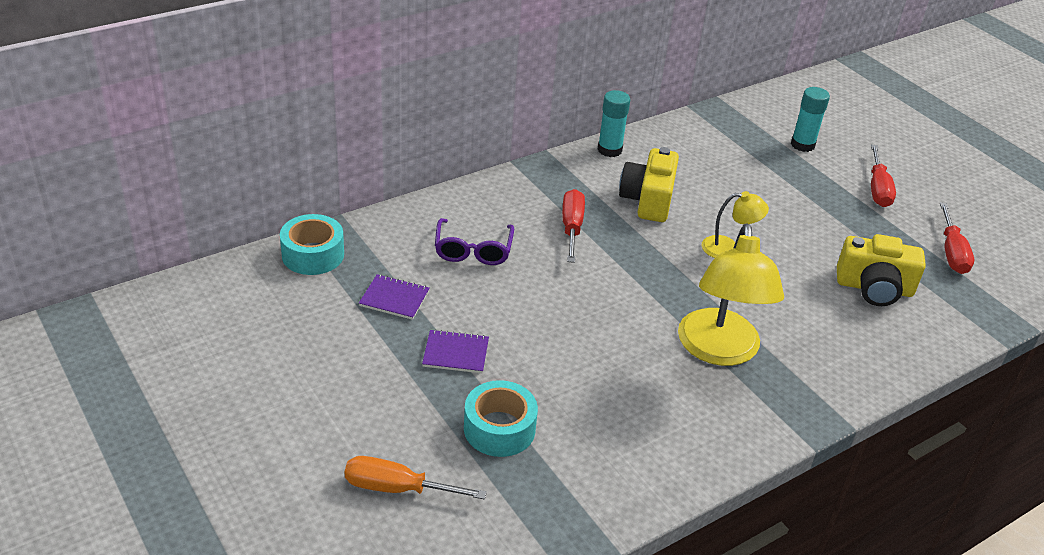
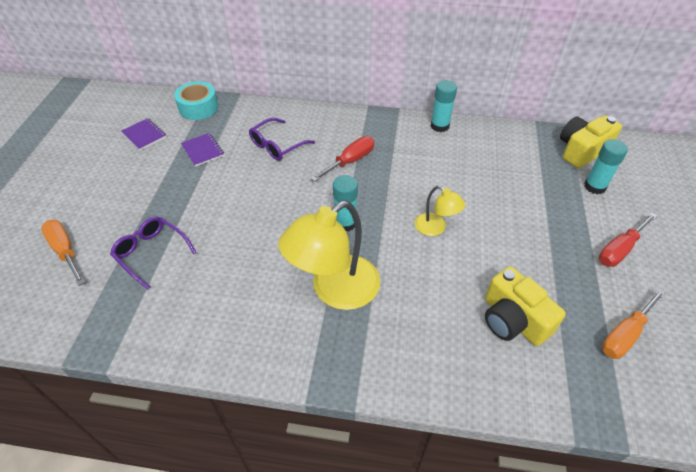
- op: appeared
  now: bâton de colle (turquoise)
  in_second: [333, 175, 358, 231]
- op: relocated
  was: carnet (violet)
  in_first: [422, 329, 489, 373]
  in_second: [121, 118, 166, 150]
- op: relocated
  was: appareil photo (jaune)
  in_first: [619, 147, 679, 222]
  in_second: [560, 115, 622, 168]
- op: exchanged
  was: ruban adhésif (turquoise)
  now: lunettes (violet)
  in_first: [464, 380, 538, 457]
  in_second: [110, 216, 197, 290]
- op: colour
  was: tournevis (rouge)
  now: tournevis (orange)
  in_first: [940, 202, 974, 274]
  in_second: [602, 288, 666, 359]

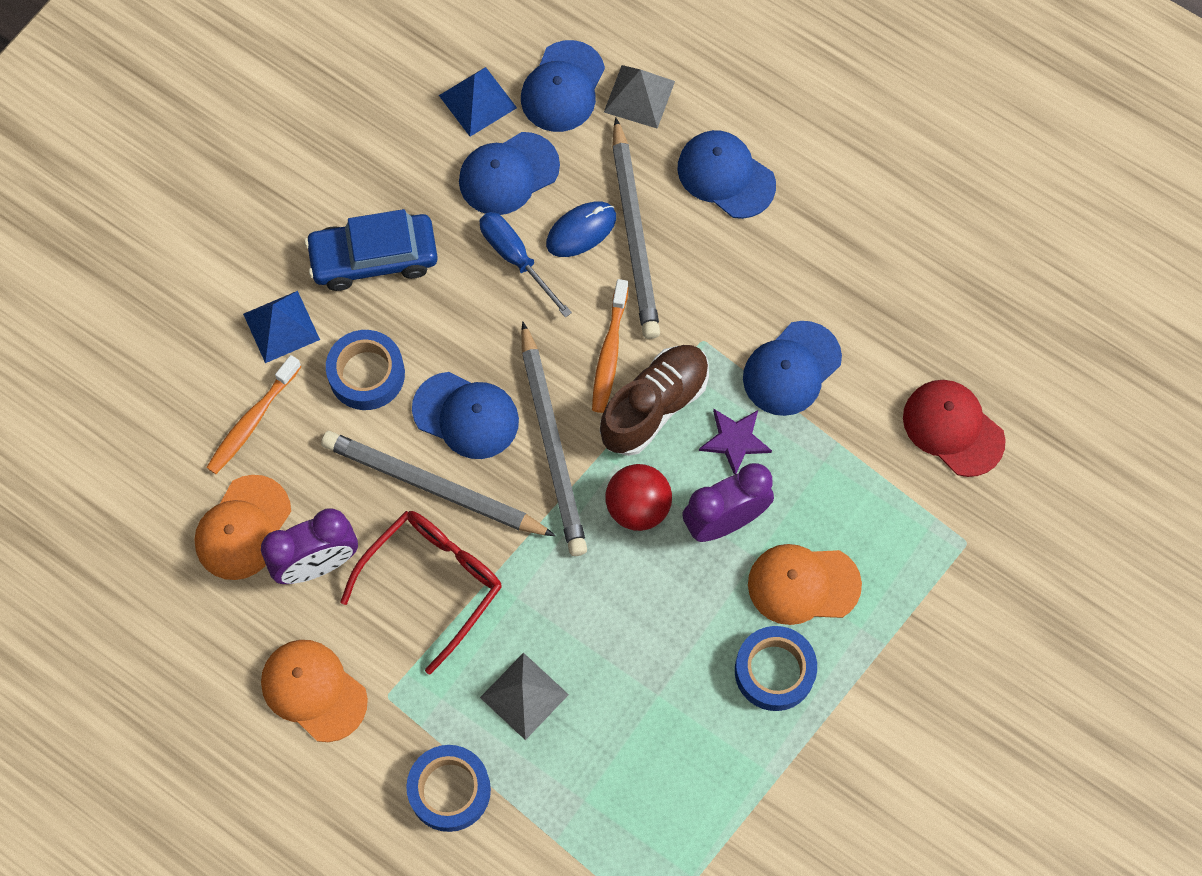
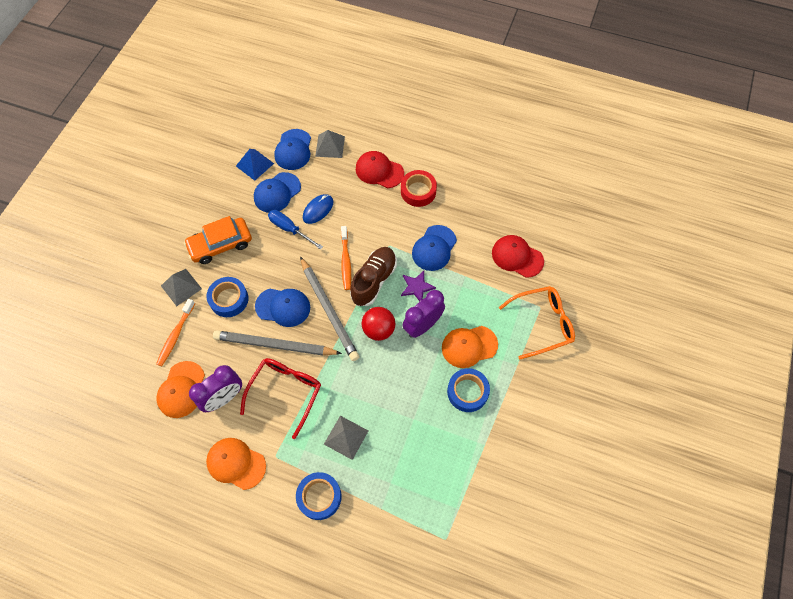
- op: missing
  was: crayon (gris)
  in_first: [612, 117, 660, 339]
- op: appeared
  now: ruban adhésif (rouge)
  in_second: [401, 170, 437, 207]
- op: appeared
  now: lunettes (orange)
  in_second: [499, 286, 575, 360]
- op: colour
  was: pyramide (bleu)
  now: pyramide (gris)
  in_first: [243, 291, 320, 363]
  in_second: [161, 269, 202, 306]
- op: colour
  was: voiture (bleu)
  now: voiture (orange)
  in_first: [305, 209, 438, 291]
  in_second: [184, 216, 252, 264]
- op: colour
  was: casquette (bleu)
  now: casquette (rouge)
  in_first: [677, 130, 776, 219]
  in_second: [356, 151, 404, 188]

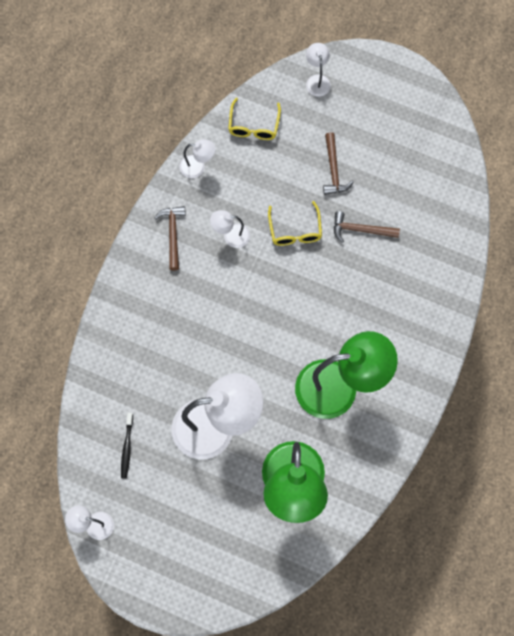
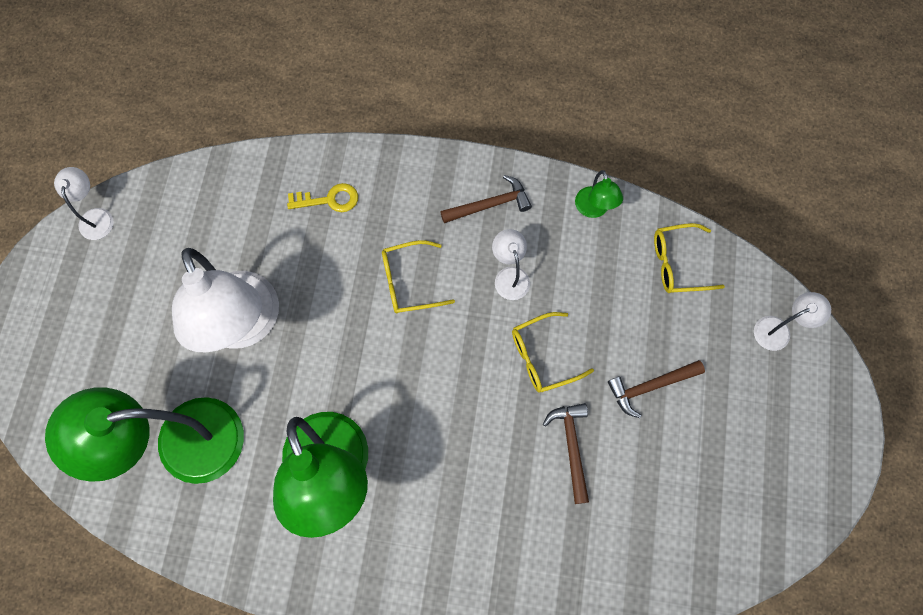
- op: missing
  was: brosse à dents (noir)
  in_first: [121, 413, 133, 479]
- op: appeared
  now: clé (jaune)
  in_second: [287, 183, 358, 212]
- op: appeared
  now: lunettes (jaune)
  in_second: [382, 240, 455, 313]
- op: colour
  was: lampe (blanc)
  now: lampe (vert)
  in_first: [179, 140, 215, 178]
  in_second: [575, 170, 623, 218]

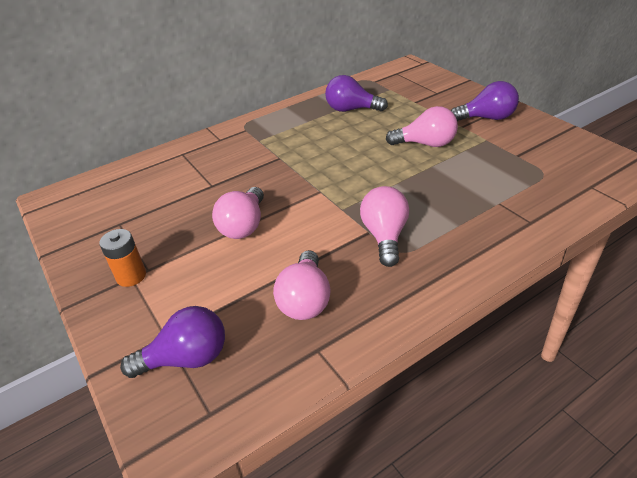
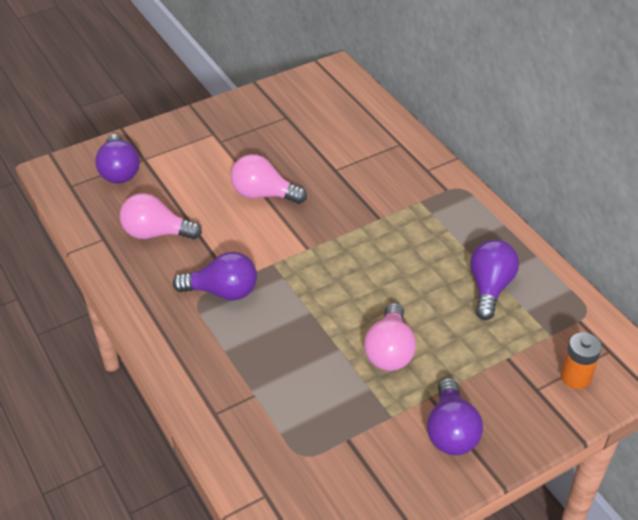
- op: relocated
  was: pile (orange)
  in_first: [99, 229, 146, 287]
  in_second: [561, 333, 602, 389]
- op: colour
  was: ampoule (rose)
  now: ampoule (violet)
  in_first: [360, 186, 409, 267]
  in_second: [173, 252, 257, 301]

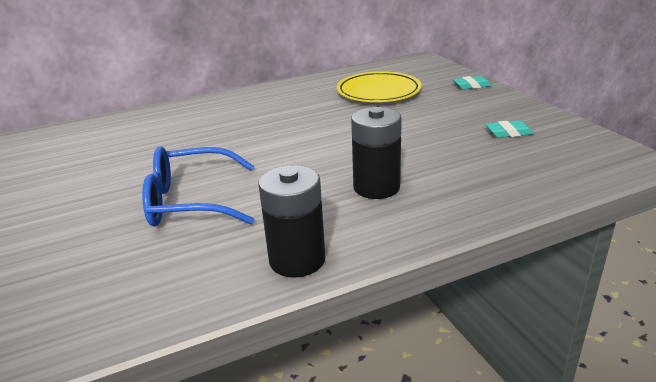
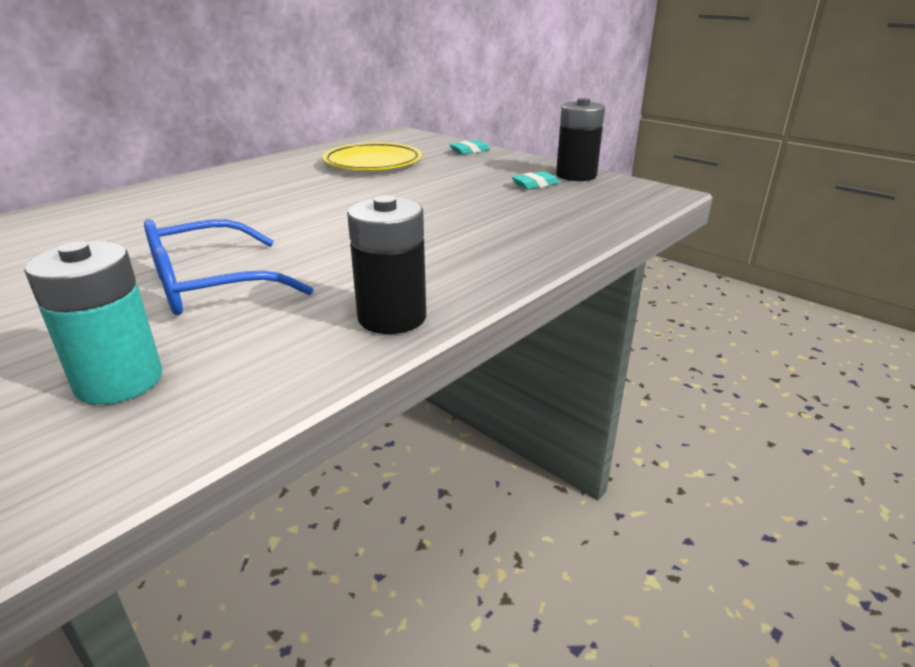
- op: appeared
  now: pile (turquoise)
  in_second: [24, 241, 162, 405]
- op: relocated
  was: pile (noir)
  in_first: [351, 107, 402, 199]
  in_second: [556, 98, 605, 181]

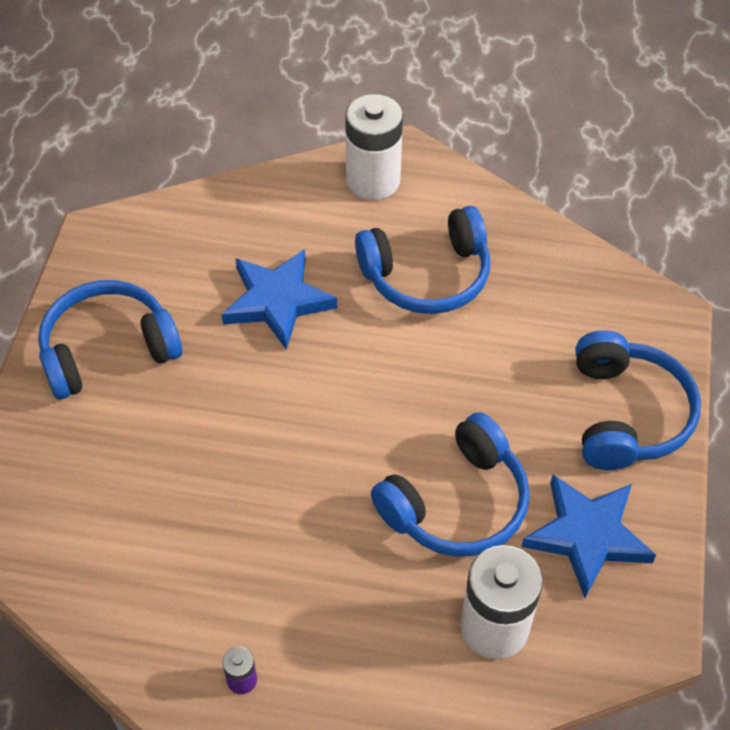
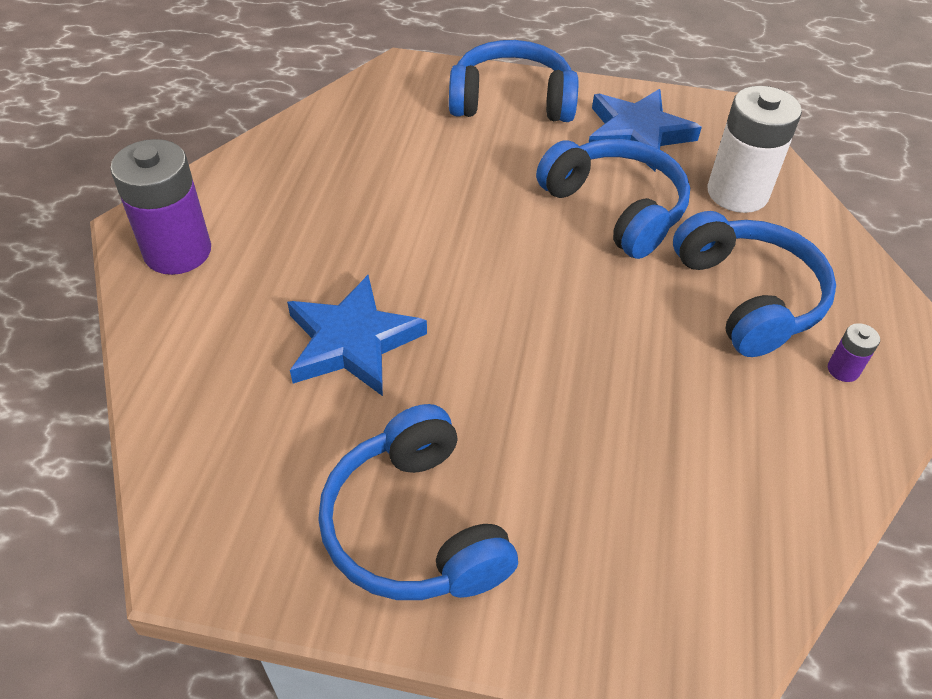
- op: relocated
  was: casque audio (bleu)
  in_first: [355, 206, 490, 314]
  in_second: [673, 211, 836, 357]
- op: colour
  was: pile (blanc)
  now: pile (violet)
  in_first: [345, 94, 403, 200]
  in_second: [110, 139, 211, 275]

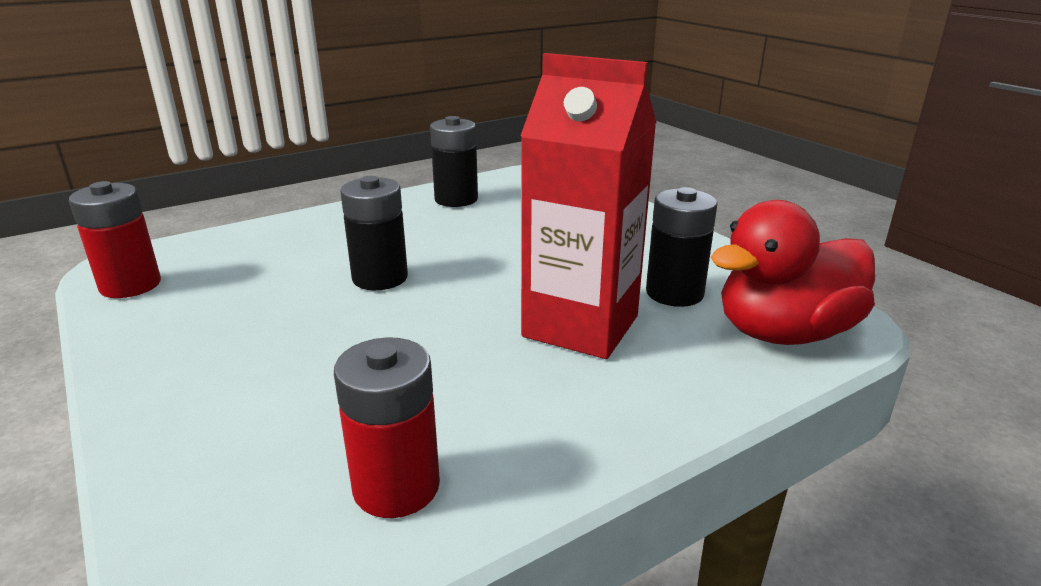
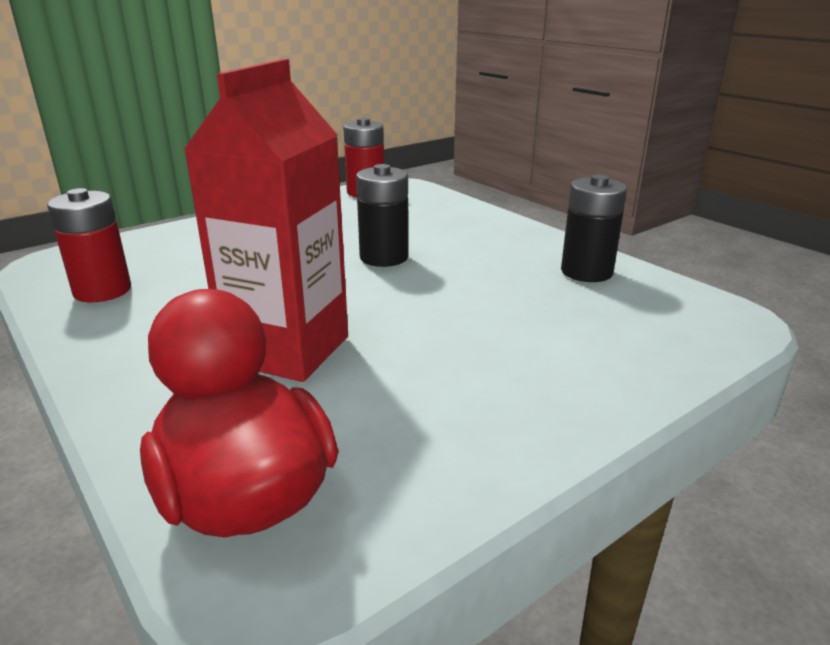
- op: missing
  was: pile (noir)
  in_first: [646, 187, 718, 307]

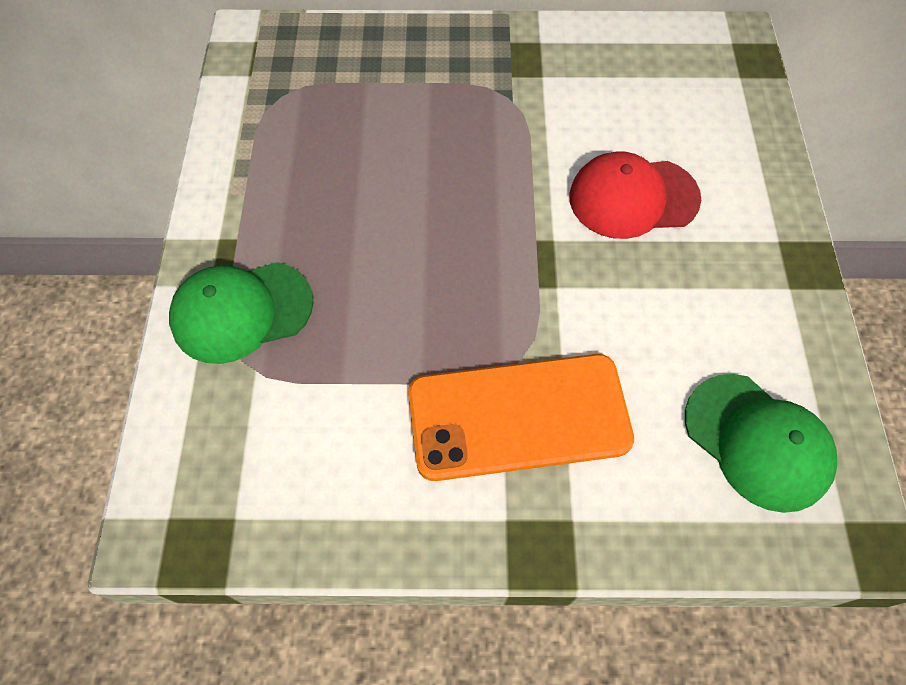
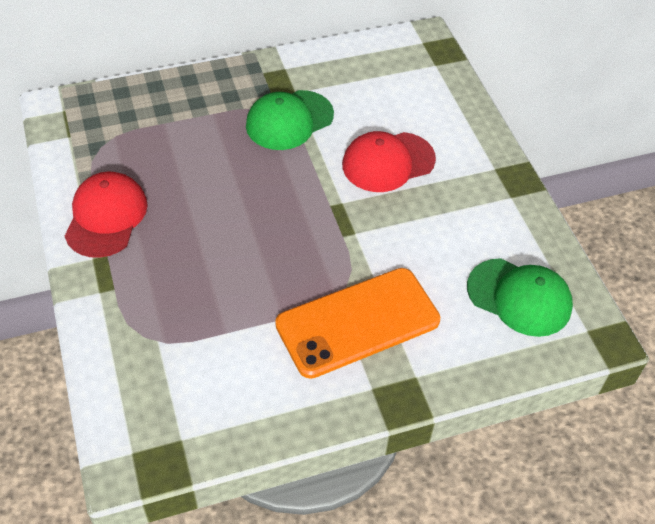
- op: appeared
  now: casquette (rouge)
  in_second: [65, 172, 148, 258]
- op: relocated
  was: casquette (vert)
  in_first: [169, 262, 313, 364]
  in_second: [246, 90, 334, 150]

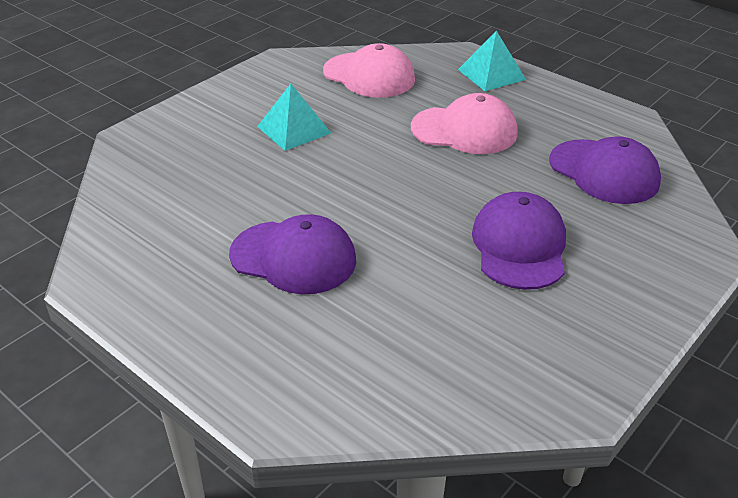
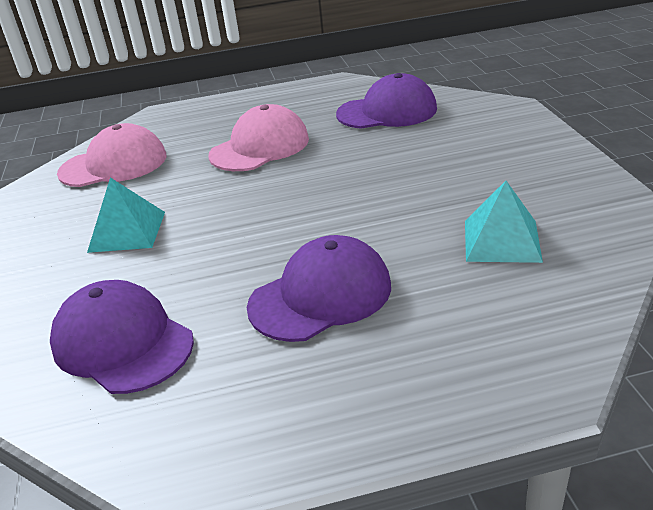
- op: relocated
  was: pyramide (turquoise)
  in_first: [458, 30, 526, 91]
  in_second: [465, 181, 543, 263]
- op: relocated
  was: casquette (violet)
  in_first: [472, 192, 566, 290]
  in_second: [50, 280, 194, 394]

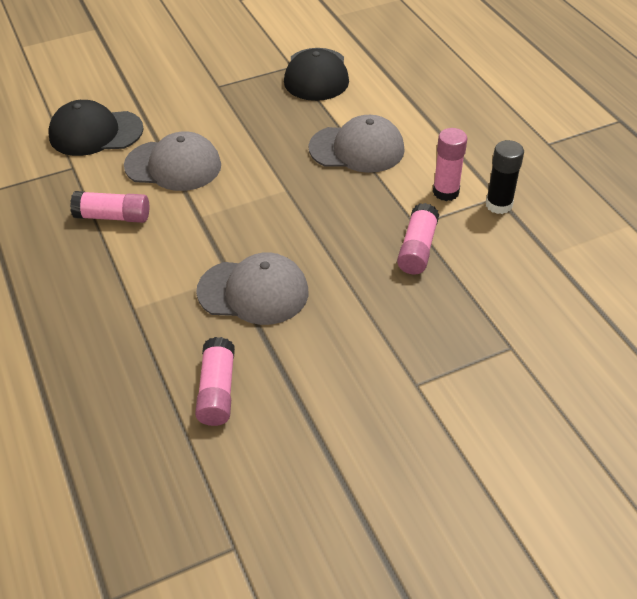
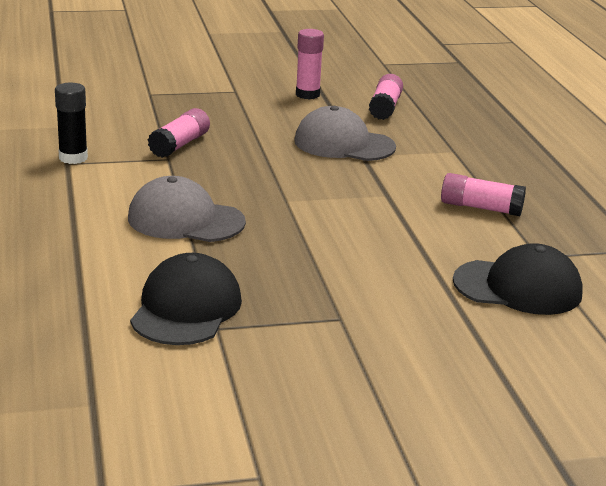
- op: missing
  was: casquette (gris)
  in_first: [124, 132, 221, 191]
- op: relocated
  was: bâton de colle (rose)
  in_first: [433, 128, 467, 201]
  in_second: [296, 29, 324, 99]

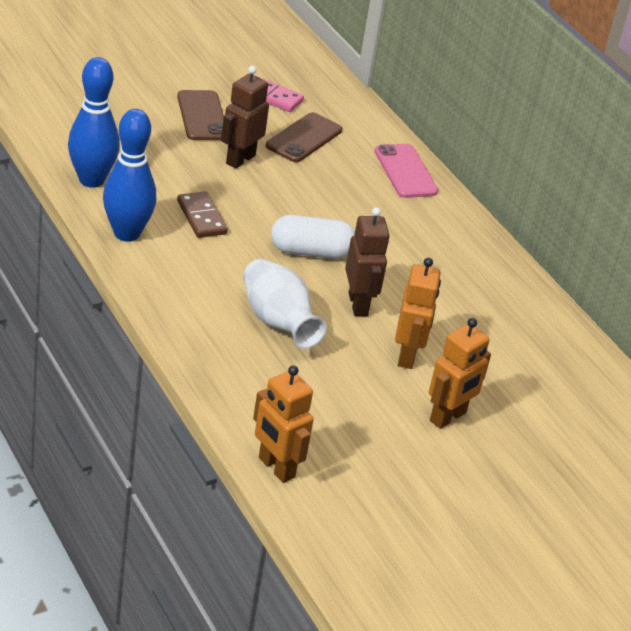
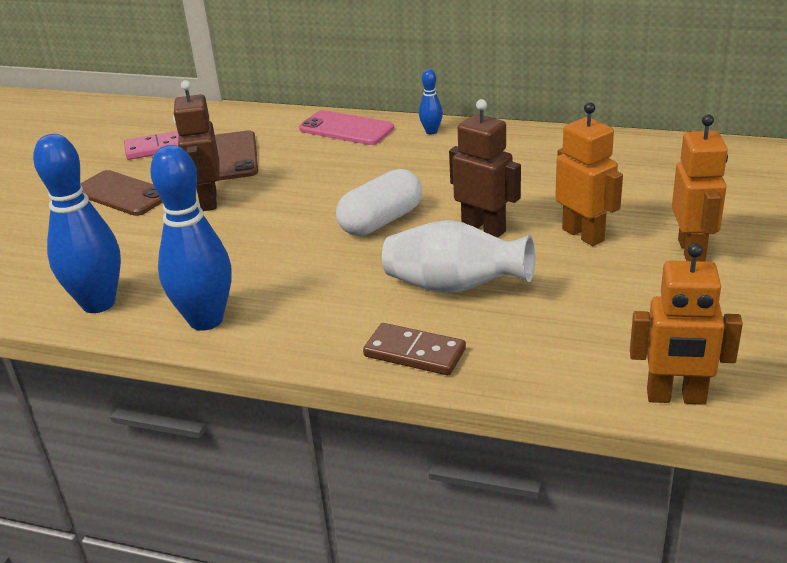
- op: appeared
  now: quille (bleu)
  in_second: [419, 69, 443, 134]
- op: relocated
  was: domino (marron)
  in_first: [177, 191, 228, 238]
  in_second: [363, 323, 466, 375]

